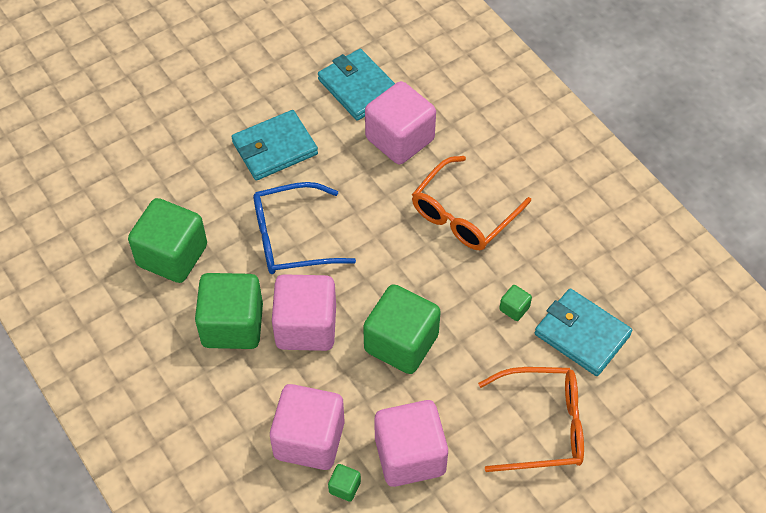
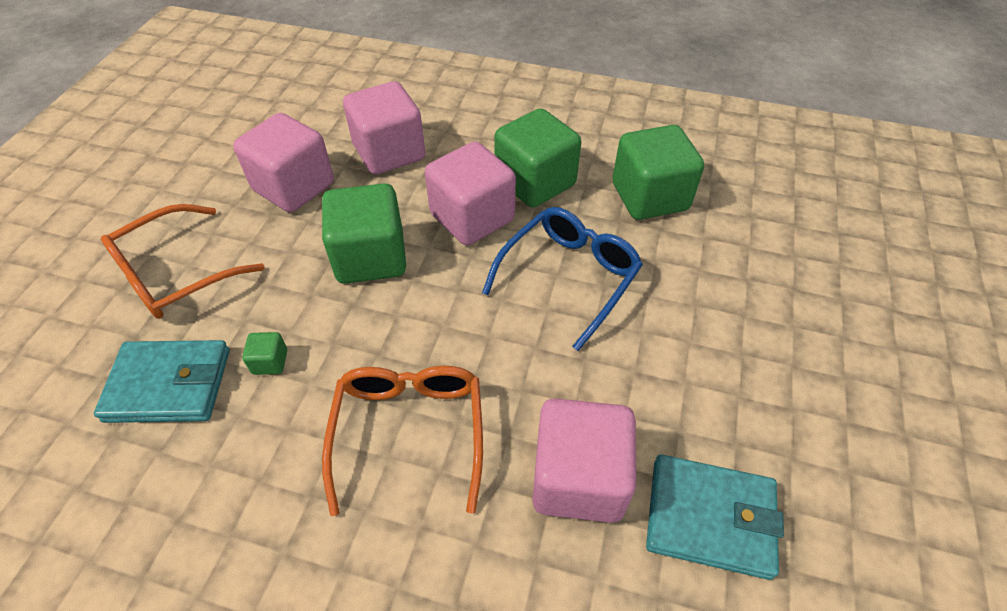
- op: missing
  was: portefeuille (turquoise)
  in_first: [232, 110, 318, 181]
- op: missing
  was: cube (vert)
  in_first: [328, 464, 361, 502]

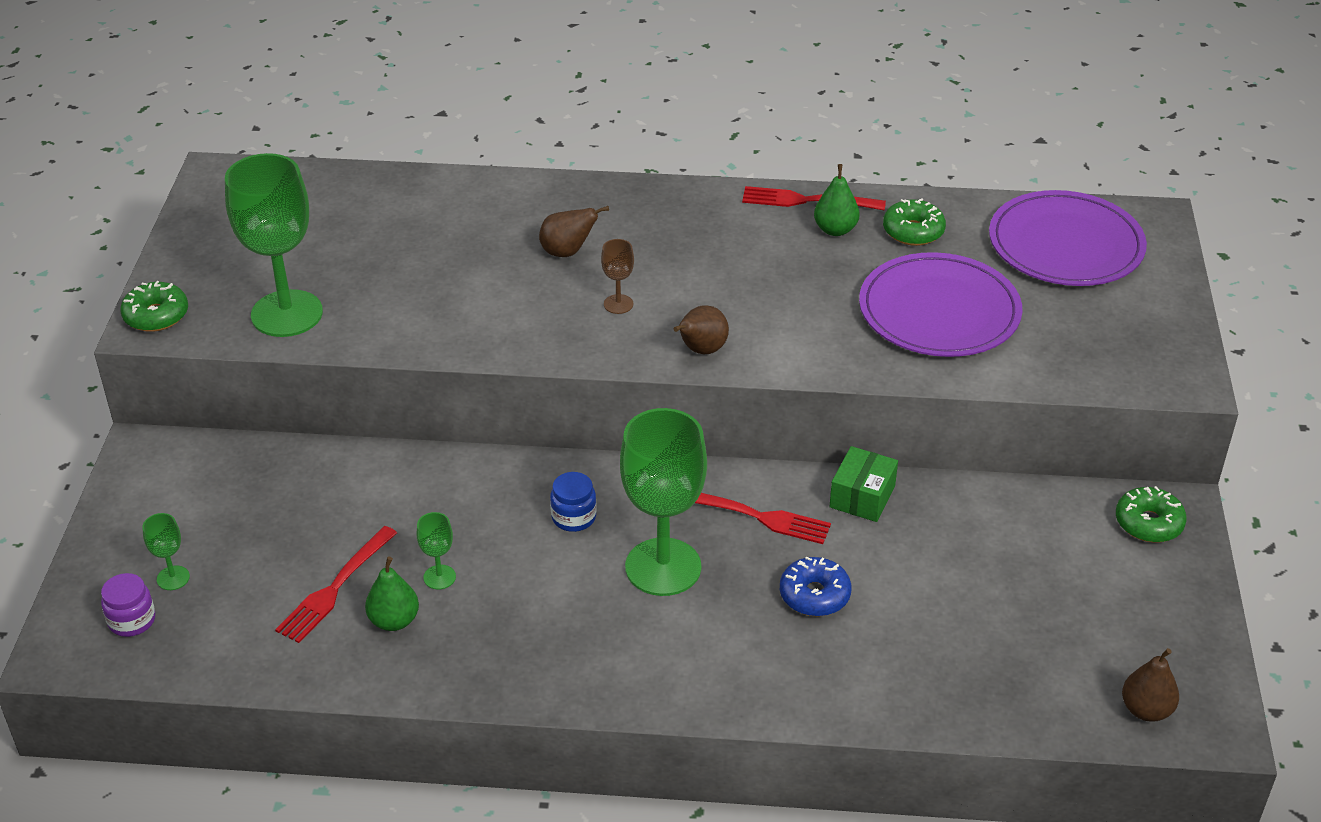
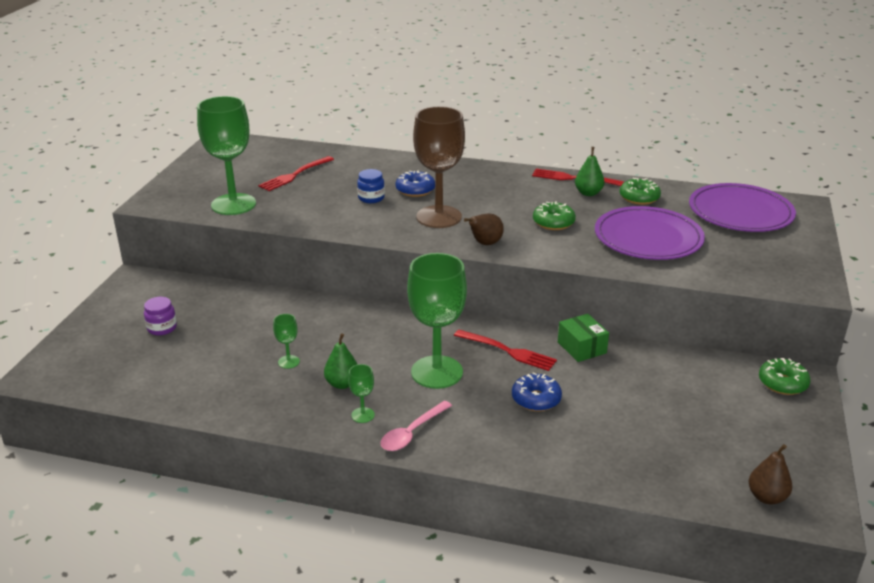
- op: appeared
  now: cuillère (rose)
  in_second: [380, 401, 452, 451]
- op: relocated
  was: bocal (violet)
  in_first: [101, 573, 155, 637]
  in_second: [144, 297, 177, 335]
- op: relocated
  was: beignet (vert)
  in_first: [120, 281, 188, 332]
  in_second: [533, 201, 576, 230]
- op: relocated
  was: verre à pied (vert)
  in_first: [142, 513, 190, 590]
  in_second: [348, 364, 375, 423]
- op: relocated
  was: fourchette (rouge)
  in_first: [275, 526, 397, 643]
  in_second: [258, 156, 334, 191]
- op: relocated
  was: poire (vert)
  in_first: [365, 557, 419, 631]
  in_second: [324, 333, 358, 389]
- op: relocated
  was: bocal (bleu)
  in_first: [550, 472, 597, 532]
  in_second: [357, 169, 385, 203]
- op: exchanged
  was: poire (marron)
  now: beignet (bleu)
  in_first: [539, 206, 609, 257]
  in_second: [396, 170, 435, 197]
- op: spun
  was: boîte (vert)
  in_first: [829, 446, 898, 522]
  in_second: [558, 314, 609, 362]
  clockwise: -60
- op: size
  was: verre à pied (marron)
  in_first: [601, 239, 634, 314]
  in_second: [413, 106, 465, 228]
  ratio: 2.37

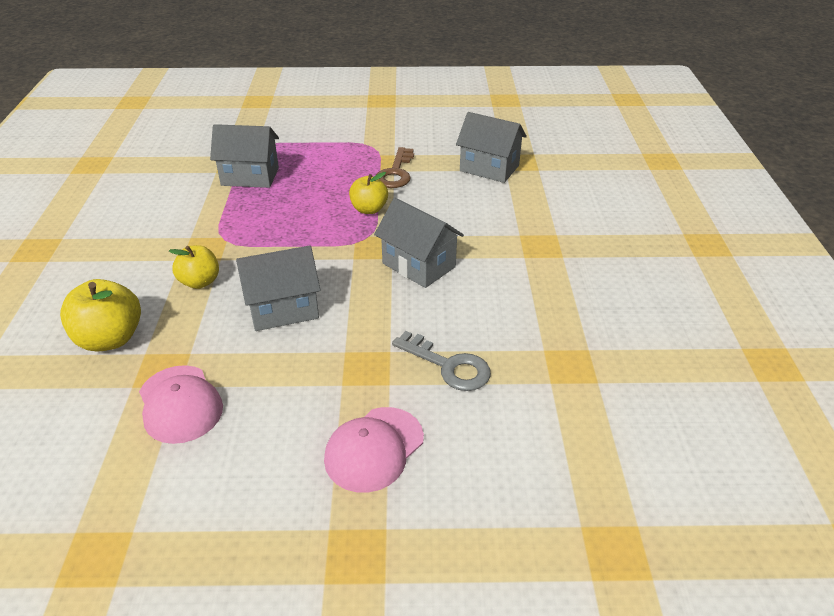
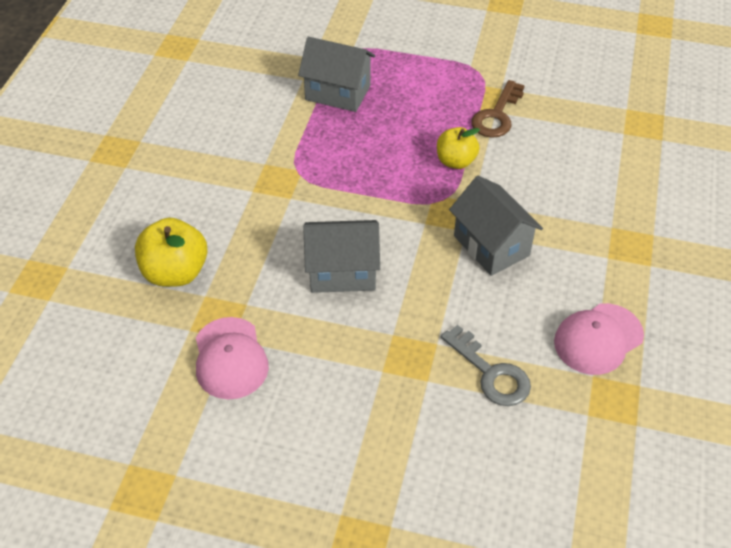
- op: missing
  was: pomme (jaune)
  in_first: [169, 245, 219, 289]
- op: missing
  was: maison (gris)
  in_first: [456, 112, 527, 183]
- op: relocated
  was: casquette (rose)
  in_first: [324, 407, 424, 493]
  in_second: [554, 303, 644, 375]

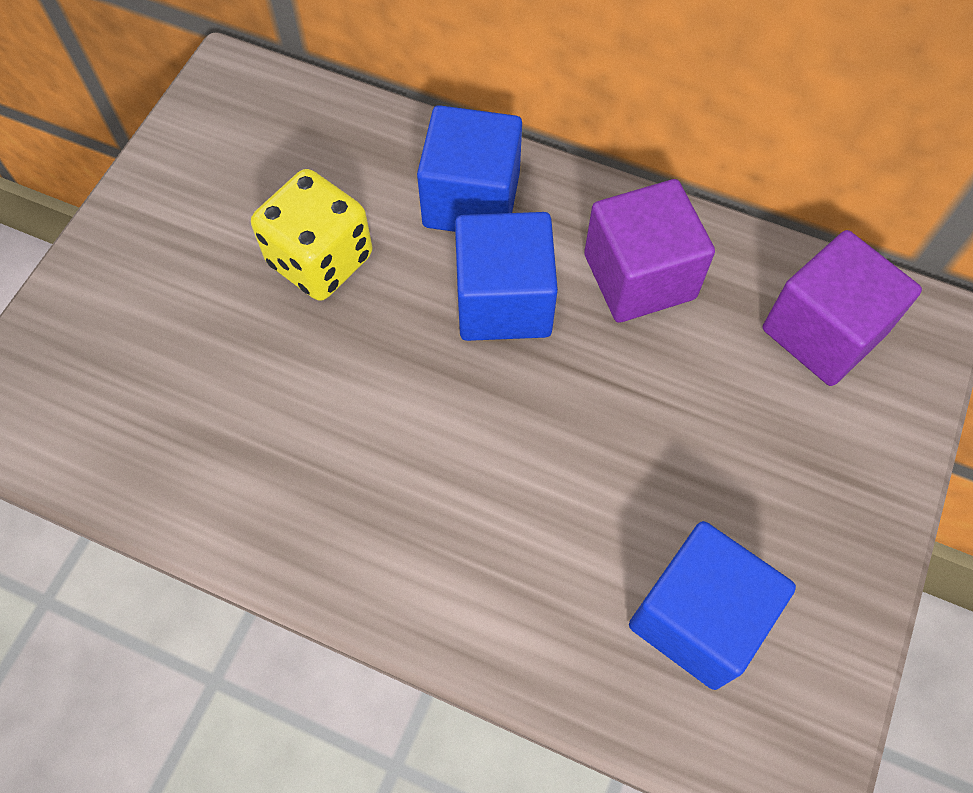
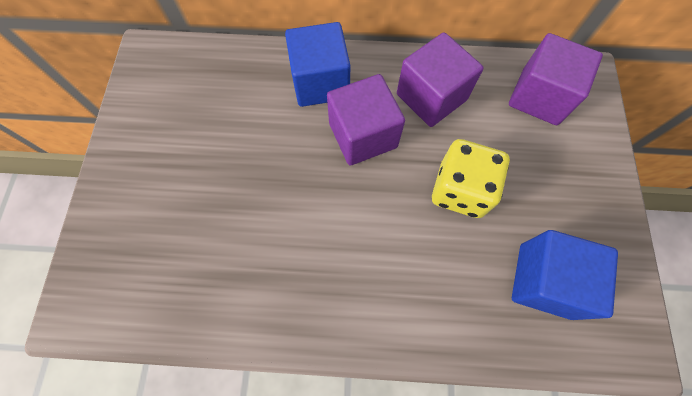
- op: relocated
  was: dé (jaune)
  in_first: [251, 169, 372, 301]
  in_second: [432, 139, 510, 218]
- op: colour
  was: cube (bleu)
  now: cube (violet)
  in_first: [455, 212, 558, 341]
  in_second: [327, 74, 405, 165]

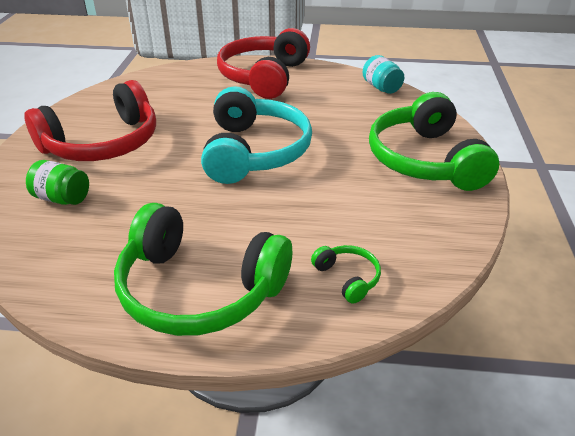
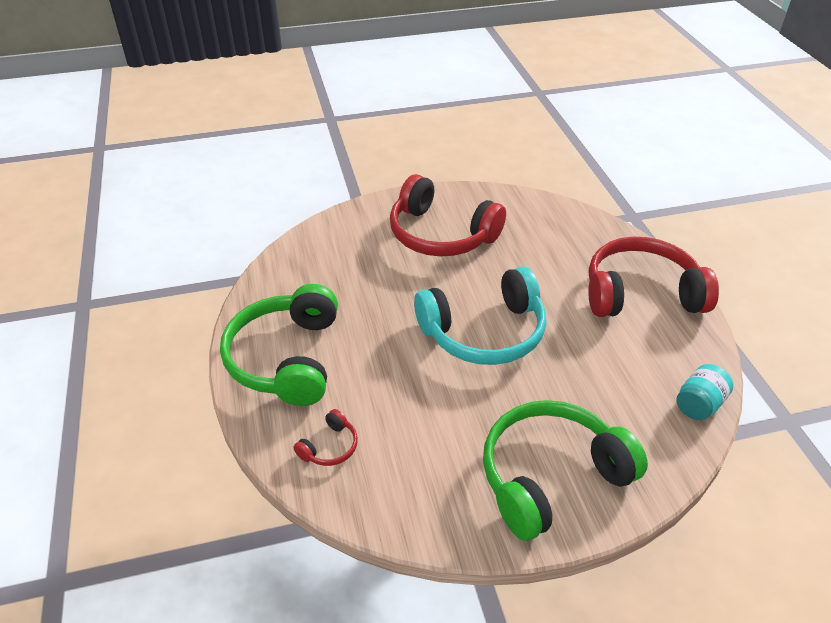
- op: missing
  was: bocal (vert)
  in_first: [26, 160, 89, 205]
- op: colour
  was: casque audio (vert)
  now: casque audio (rouge)
  in_first: [311, 245, 381, 304]
  in_second: [294, 409, 358, 466]

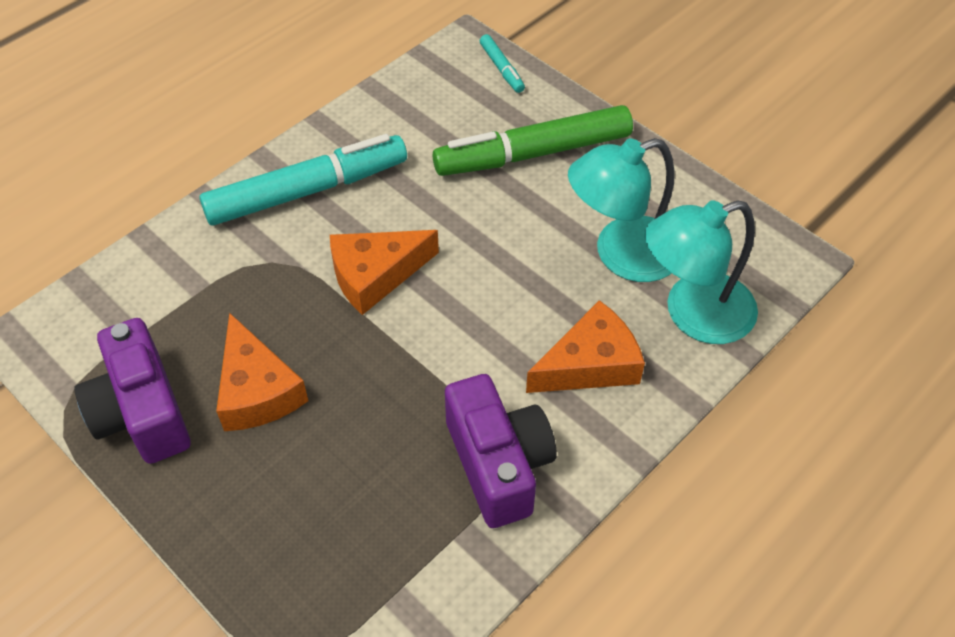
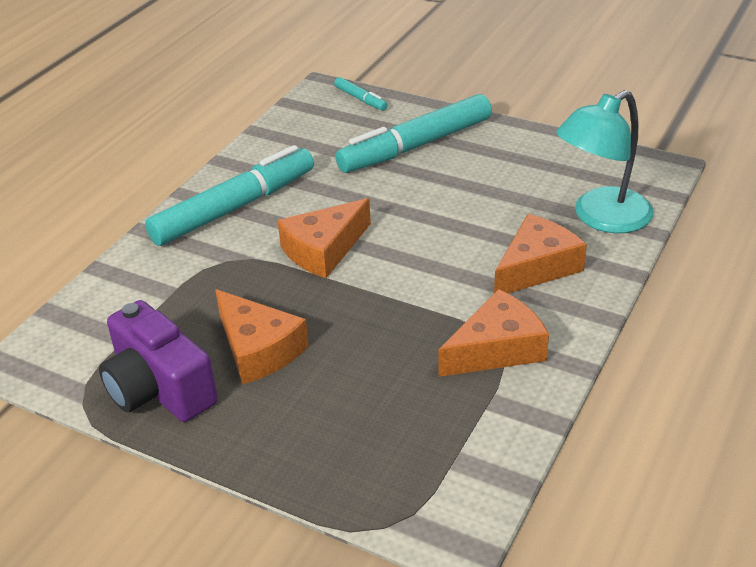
- op: missing
  was: lampe (turquoise)
  in_first: [568, 138, 675, 282]
- op: exchanged
  was: appareil photo (violet)
  now: fromage (orange)
  in_first: [445, 374, 557, 528]
  in_second: [438, 289, 549, 377]
- op: colour
  was: feutre (vert)
  now: feutre (turquoise)
  in_first: [433, 105, 633, 176]
  in_second: [335, 94, 492, 173]

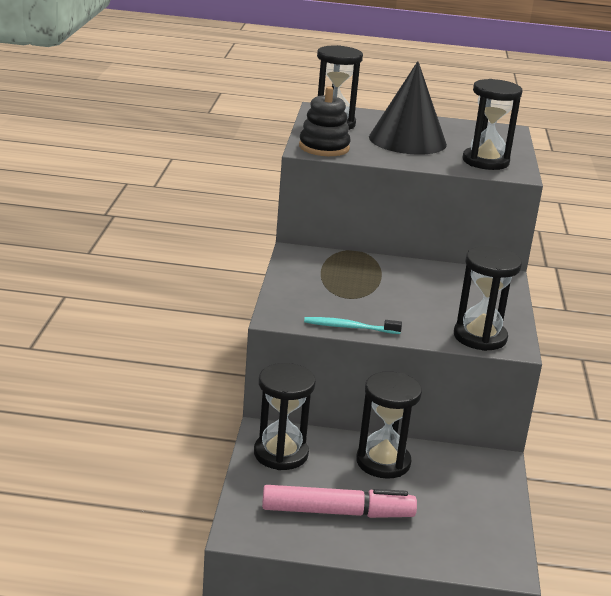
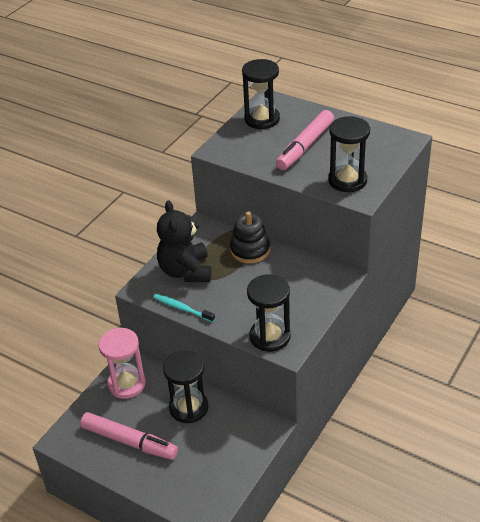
- op: appeared
  now: ours en peluche (noir)
  in_second: [157, 201, 211, 282]
- op: relocated
  was: jouet à empiler (noir)
  in_first: [299, 86, 351, 156]
  in_second: [230, 211, 270, 264]
- op: exchanged
  was: cône (noir)
  now: feutre (rose)
  in_first: [369, 61, 447, 155]
  in_second: [276, 110, 334, 170]
- op: colour
  was: sablier (noir)
  now: sablier (rose)
  in_first: [254, 363, 316, 470]
  in_second: [99, 328, 146, 399]

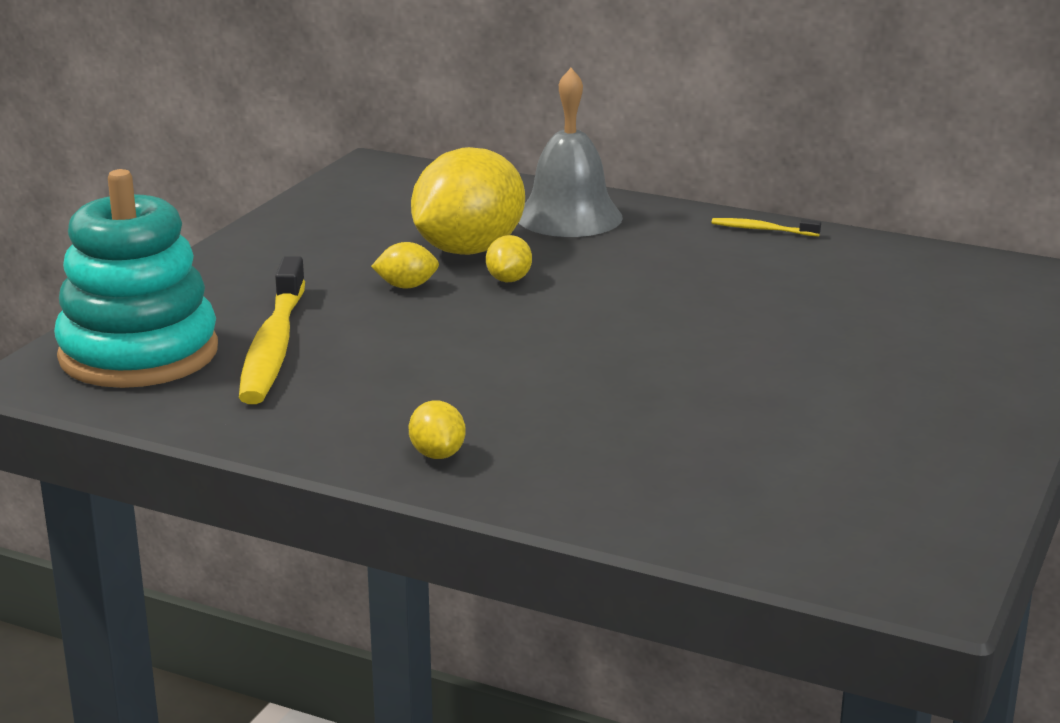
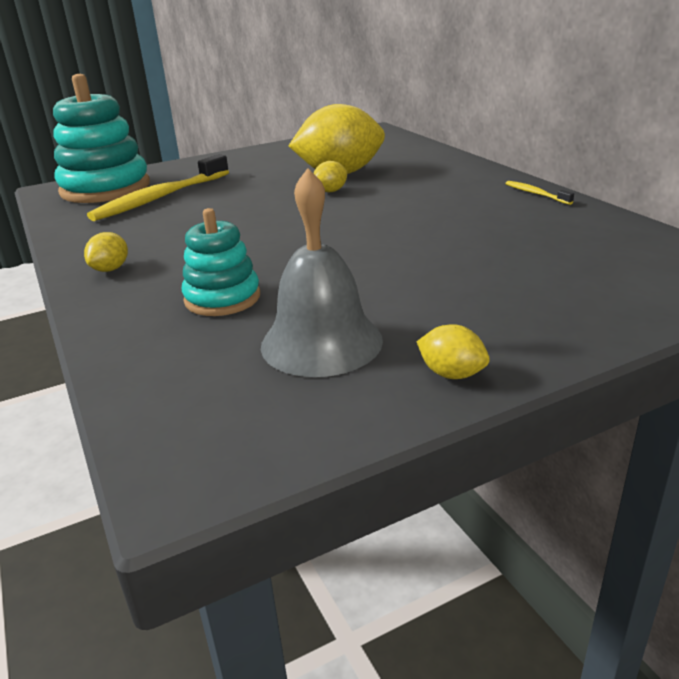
- op: appeared
  now: jouet à empiler (turquoise)
  in_second: [182, 208, 260, 316]
- op: relocated
  was: citron (jaune)
  in_first: [371, 242, 439, 289]
  in_second: [417, 324, 490, 379]
- op: relocated
  was: cloche (gris)
  in_first: [519, 68, 623, 237]
  in_second: [261, 168, 383, 377]

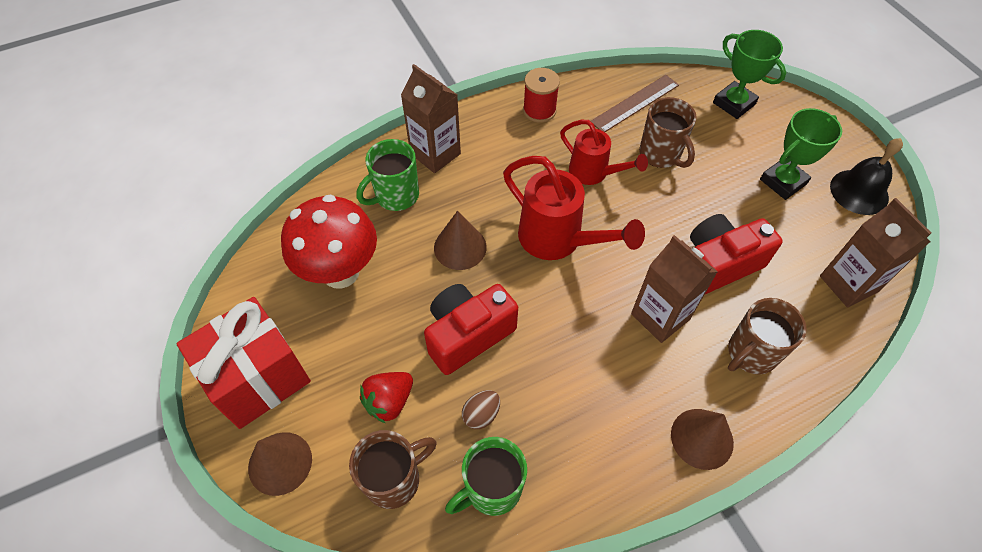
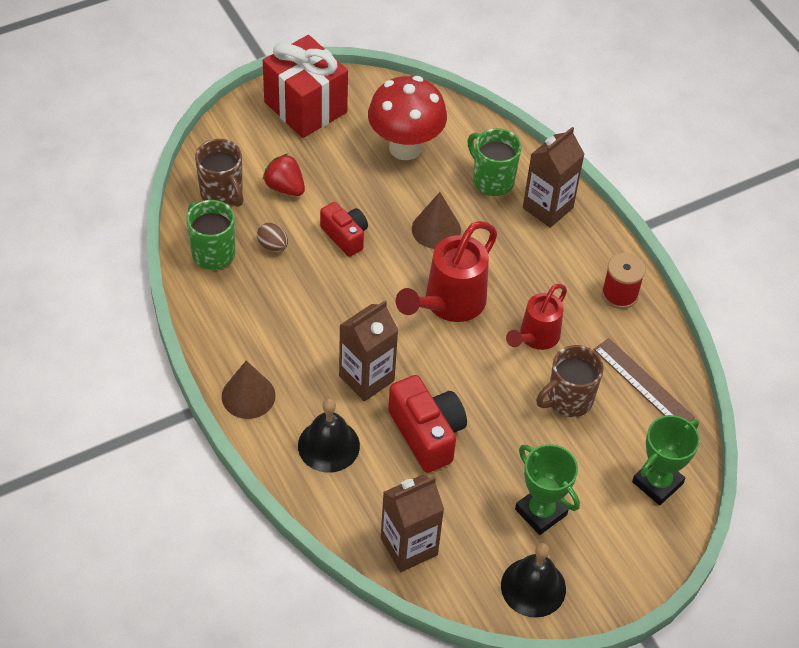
- op: missing
  was: cône (marron)
  in_first: [248, 432, 312, 496]
- op: exchanged
  was: tasse (marron)
  now: cloche (noir)
  in_first: [728, 298, 807, 374]
  in_second: [298, 398, 360, 473]
- op: size
  was: appareil photo (rouge)
  in_first: [424, 284, 518, 375]
  in_second: [320, 202, 368, 257]
  ratio: 0.64

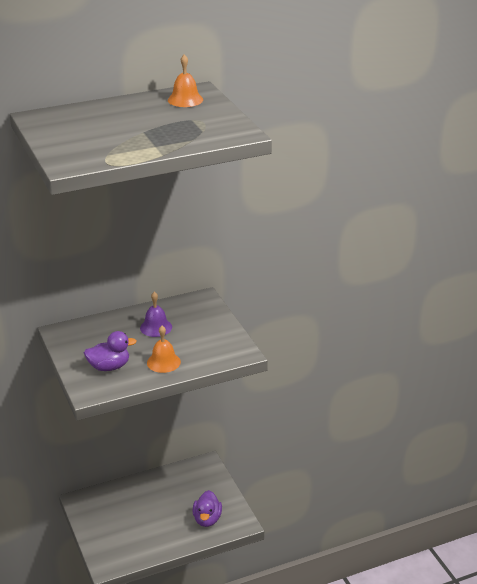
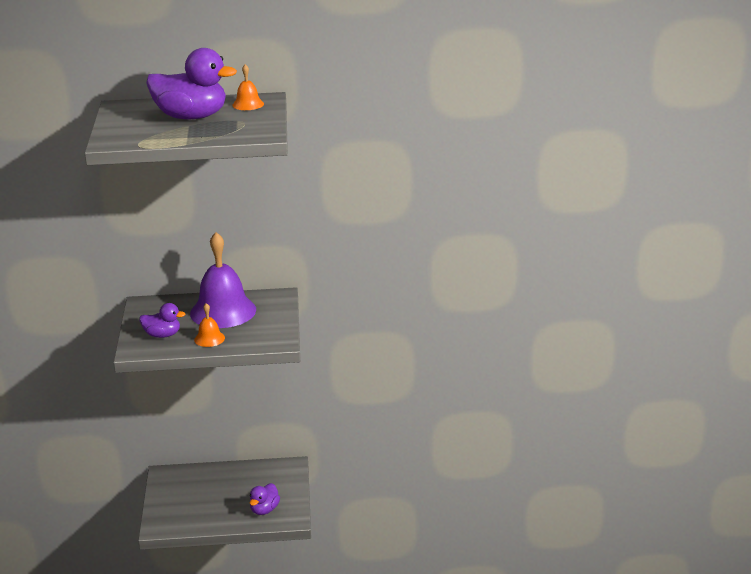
- op: appeared
  now: canard (violet)
  in_second: [146, 48, 237, 119]
- op: size
  was: cloche (violet)
  in_first: [140, 292, 172, 337]
  in_second: [190, 232, 256, 328]
  ratio: 2.23

